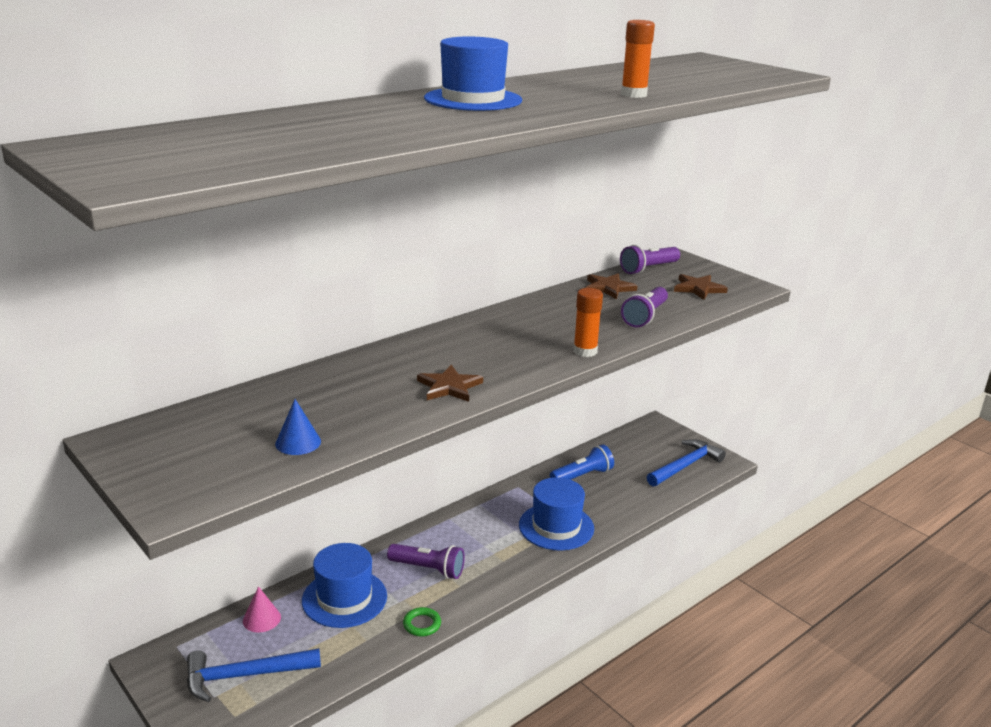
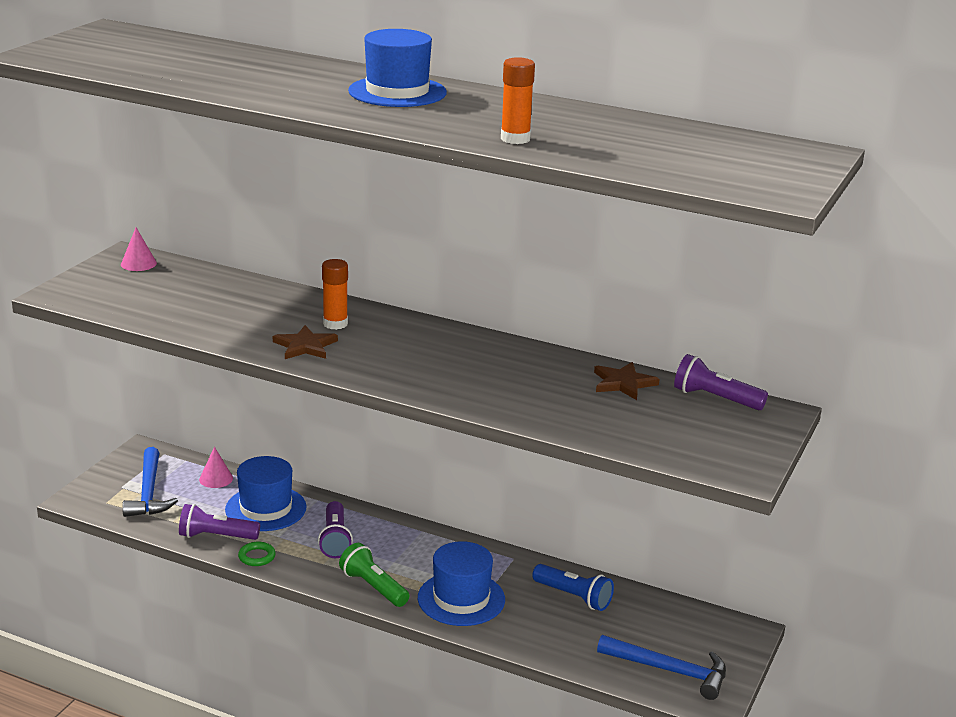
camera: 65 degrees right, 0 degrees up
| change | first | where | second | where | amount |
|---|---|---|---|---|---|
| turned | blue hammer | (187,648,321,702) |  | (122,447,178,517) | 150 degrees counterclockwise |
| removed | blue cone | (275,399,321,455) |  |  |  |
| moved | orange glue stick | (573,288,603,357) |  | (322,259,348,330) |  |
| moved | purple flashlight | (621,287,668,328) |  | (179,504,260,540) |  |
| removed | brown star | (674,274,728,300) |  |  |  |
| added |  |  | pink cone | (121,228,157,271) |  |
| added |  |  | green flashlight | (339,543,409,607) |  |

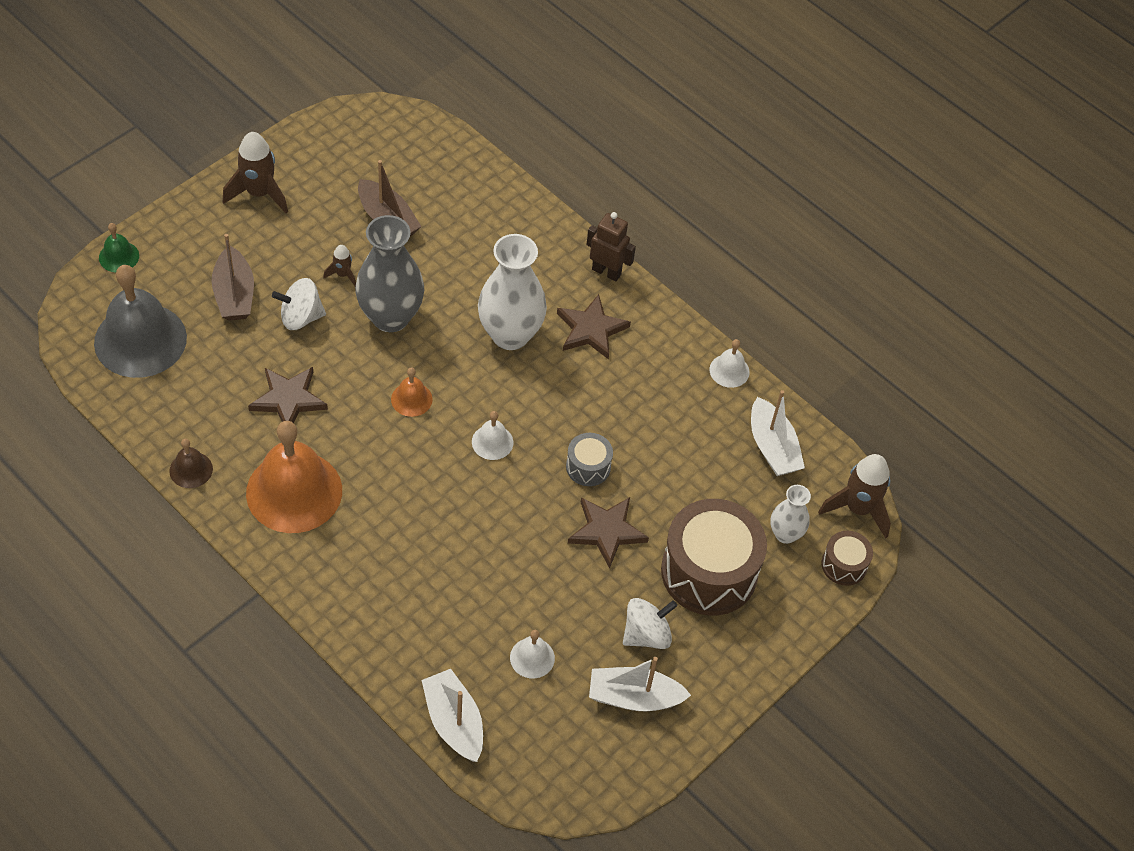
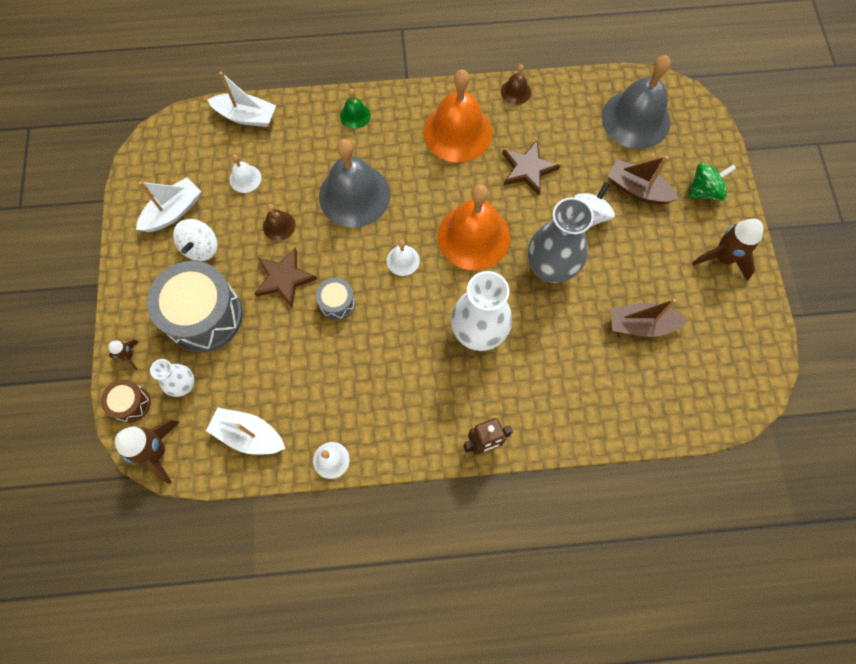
camera: 135 degrees right, 15 degrees up
| change | first | where | second | where | amount |
|---|---|---|---|---|---|
| moved | green bell | (99,223,139,273) |  | (340,89,371,129) |  |
| moved | brown rocket | (323,245,356,286) |  | (108,339,139,370) |  |
| resized | orange bell | (391,368,433,417) |  | (437,185,510,270) | x2.22 |
| removed | brown star | (557,294,631,359) |  |  |  |
| recoloured | brown drum | (661,499,767,615) | grey drum | (147,261,243,352) |  |
| added |  |  | brown bell | (263,204,295,241) |  |
| added |  |  | grey bell | (319,139,390,228) |  |
| added |  |  | green spinning top | (688,163,737,201) |  |

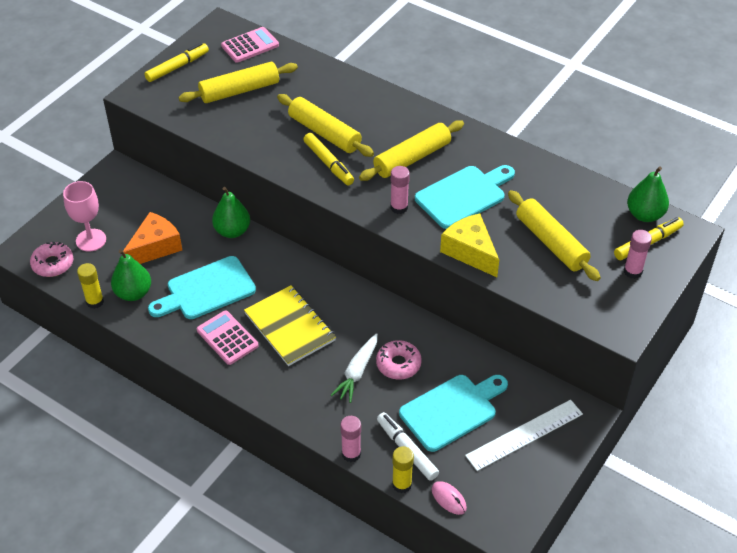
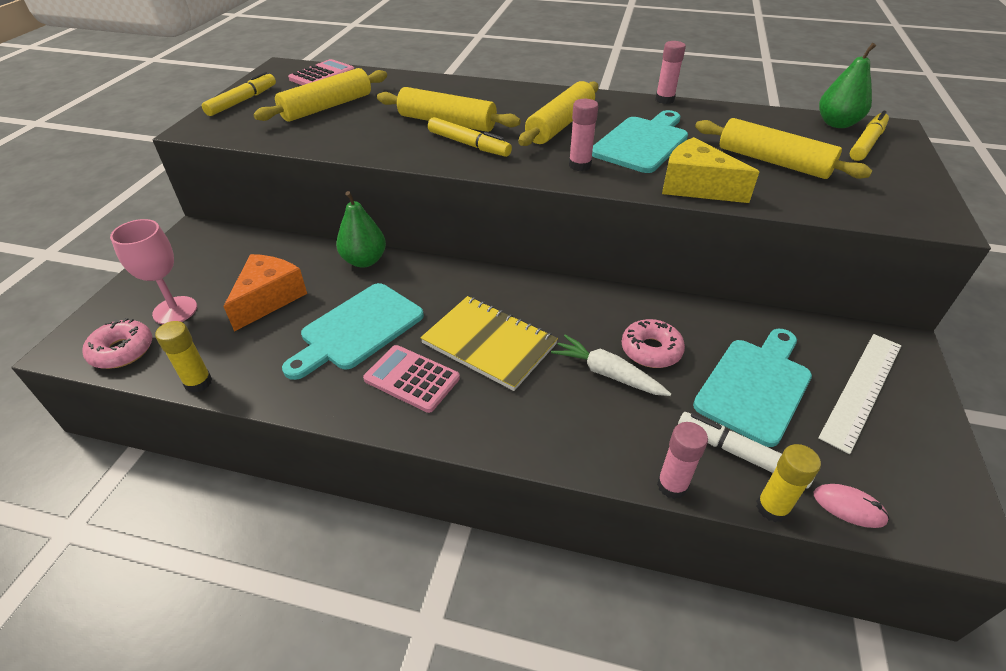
camera: 20 degrees left, 5 degrees down
| change | first | where | second | where | amount |
|---|---|---|---|---|---|
| removed | green pear | (111,249,151,301) |  |  |  |
| turned | white carrot | (331,333,378,403) |  | (551,335,671,396) | 120 degrees clockwise |
| moved | pink glue stick | (624,230,652,279) |  | (655,41,686,104) |  |

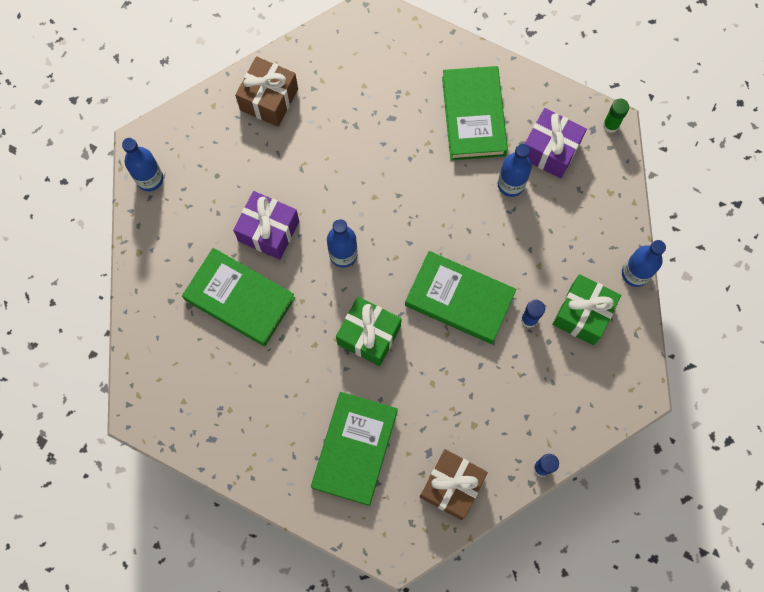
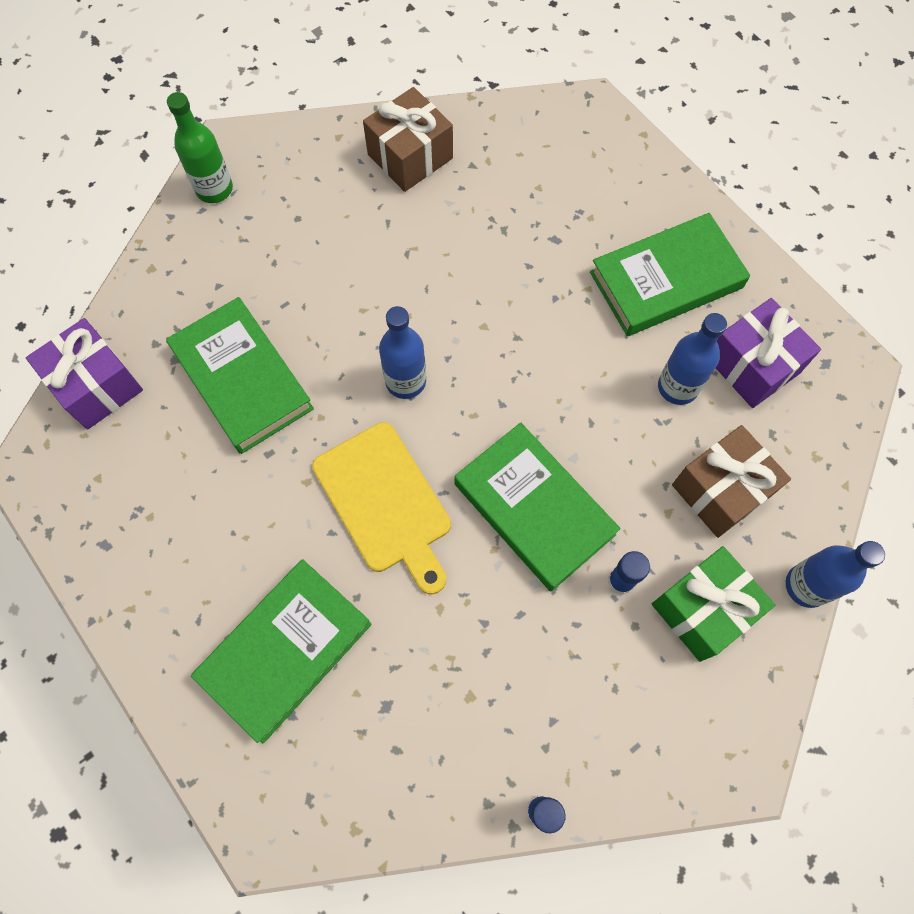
camera: 25 degrees right, 5 degrees down
| change | first | where | second | where | amount |
|---|---|---|---|---|---|
| recoloured | blue bottle | (122,138,163,191) | green bottle | (167,92,233,203) |  |
| moved | purple gift | (233,191,299,260) |  | (26,318,143,429) |  |
| replaced | green gift | (336,296,401,366) | yellow cutting board | (312,422,451,594) |  |
| moved | brown gift | (420,449,488,520) |  | (672,425,791,538) |  |
| turned | green book | (442,66,508,161) |  | (590,213,750,336) | 45 degrees clockwise |
| removed | green glue stick | (603,99,629,133) |  |  |  |

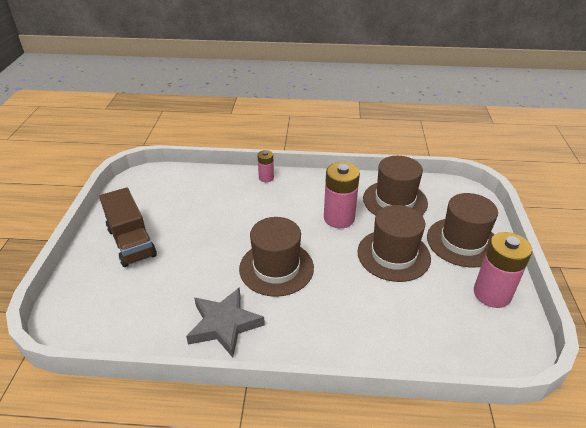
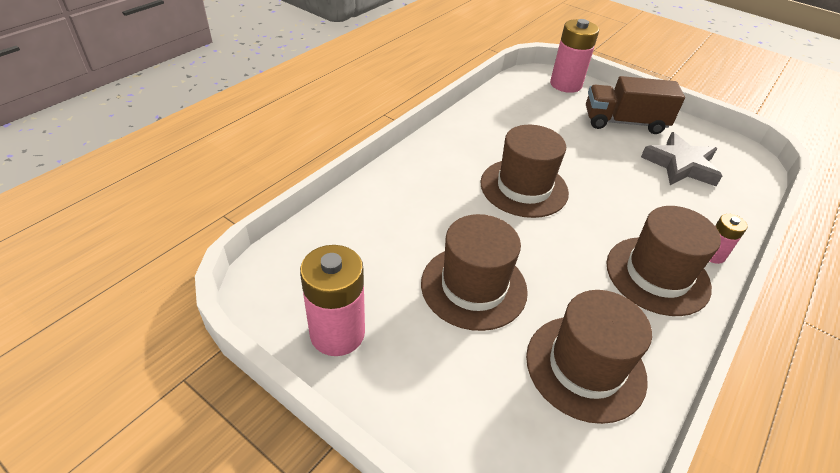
camera: 120 degrees right, 5 degrees up
| change | first | where | second | where | amount |
|---|---|---|---|---|---|
| moved | grey star | (186,287,265,357) |  | (641,132,722,186) |  |
| moved | pink battery | (324,162,360,228) |  | (550,19,599,93) |  |
| moved | brown hat | (427,193,498,267) |  | (606,206,721,316) |  |

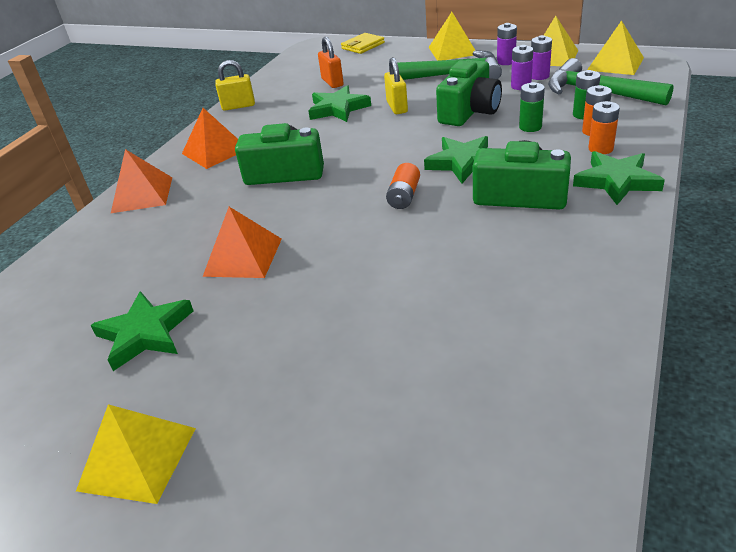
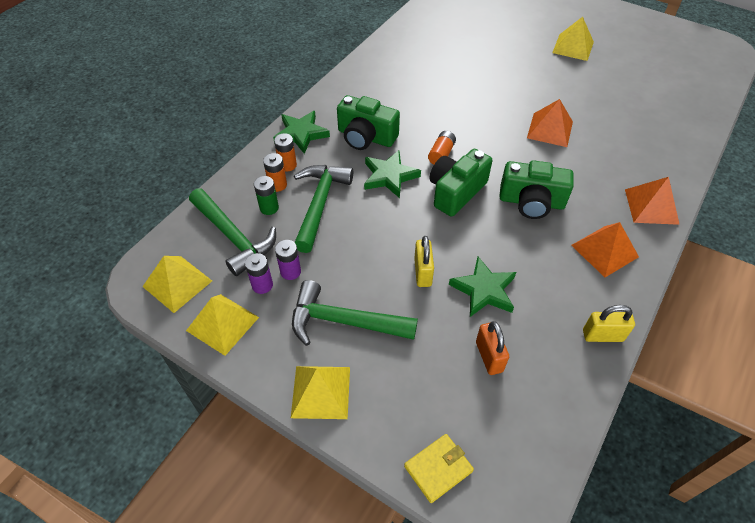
camera: 175 degrees left, 15 degrees up
| change | first | where | second | where | amount |
|---|---|---|---|---|---|
| removed | green star | (90,291,194,371) |  |  |  |
| moved | green camera | (436,60,502,126) |  | (429,149,492,216) |  |
| removed | purple battery | (497,23,517,65) |  |  |  |
| replaced | green battery | (519,82,545,132) | green hammer | (294,165,353,253) |  |

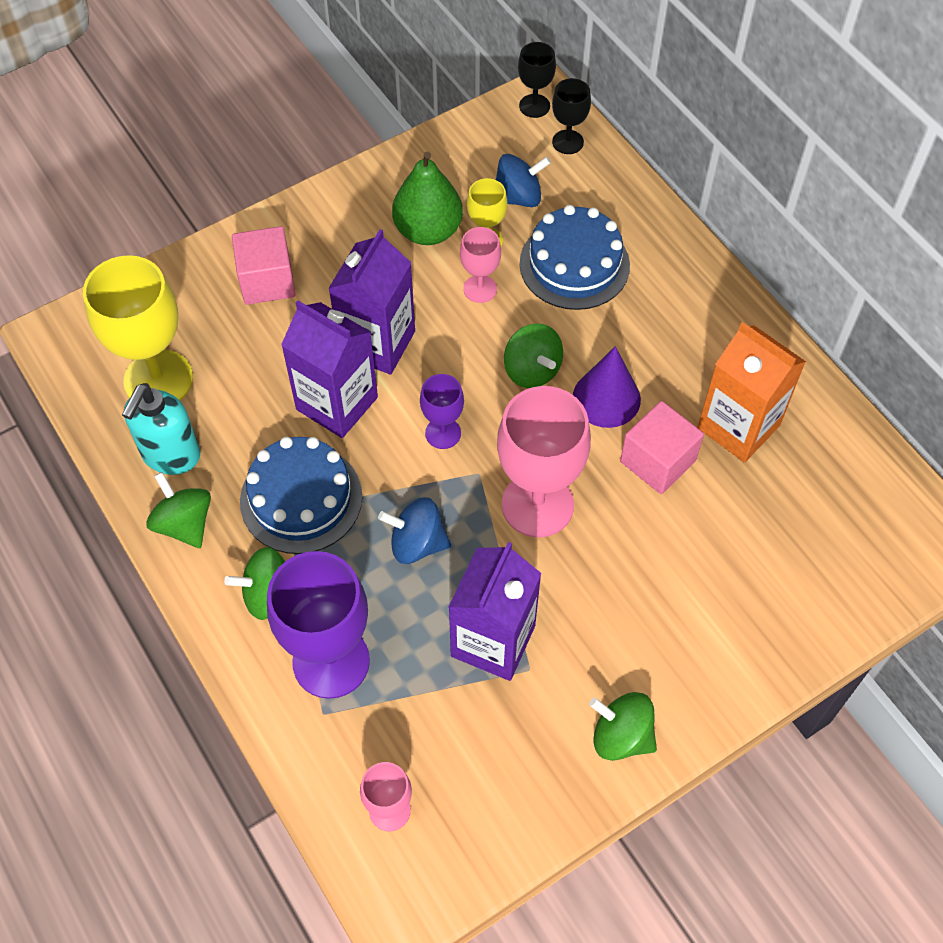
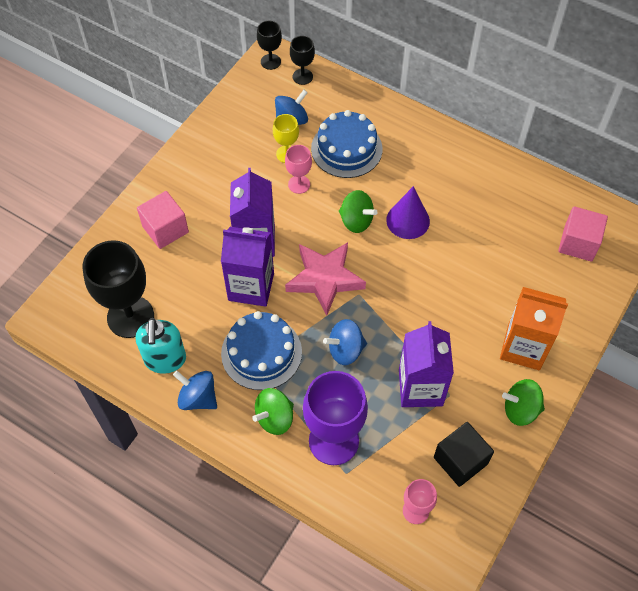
camera: 25 degrees left, 0 degrees up
| change | first | where | second | where | amount |
|---|---|---|---|---|---|
| recoloured | yellow goblet | (83,255,193,400) | black goblet | (82,240,154,338) |  |
| recoloured | green spinning top | (146,472,211,548) | blue spinning top | (173,371,217,410) |  |
| removed | green pear | (392,152,463,245) |  |  |  |
| replaced | purple goblet | (420,374,464,449) | pink star | (285,242,366,316) |  |
| removed | pink goblet | (497,386,591,537) |  |  |  |
| moved | pink cube | (620,401,704,494) |  | (558,206,608,262) |  |
| moved | orange carton | (697,322,806,463) |  | (500,287,568,370) |  |
| added |  |  | black cube | (434,422,494,487) |  |

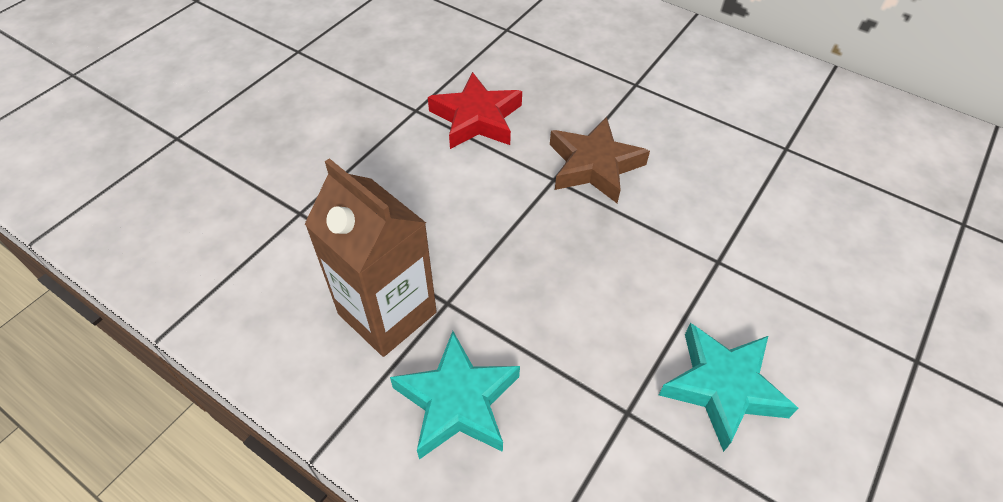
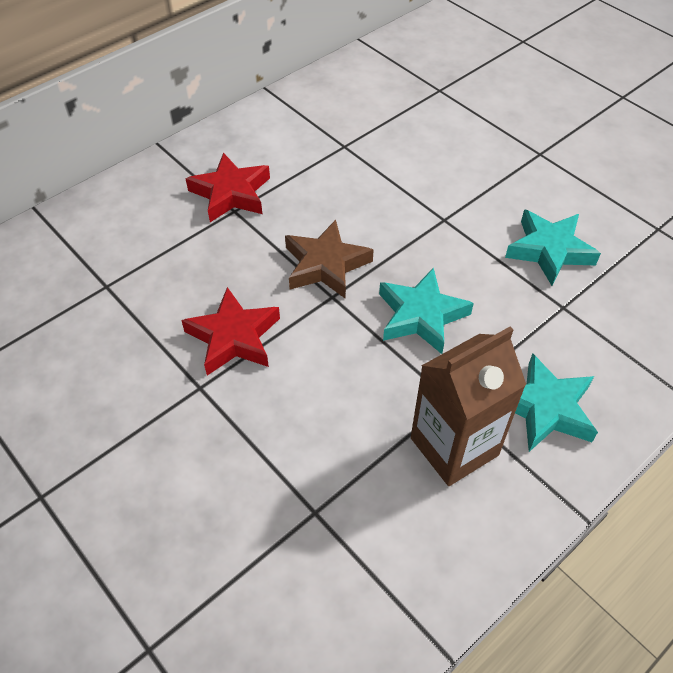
camera: 75 degrees left, 0 degrees up
| change | first | where | second | where | amount |
|---|---|---|---|---|---|
| added |  |  | red star | (185,153,270,222) |  |
| added |  |  | turquoise star | (379,268,474,354) |  |

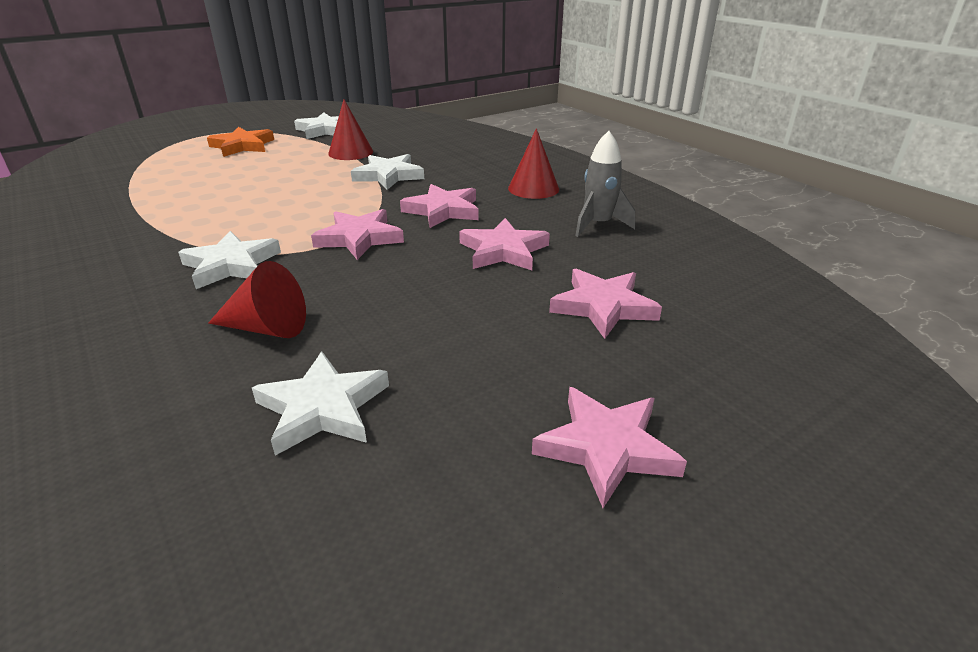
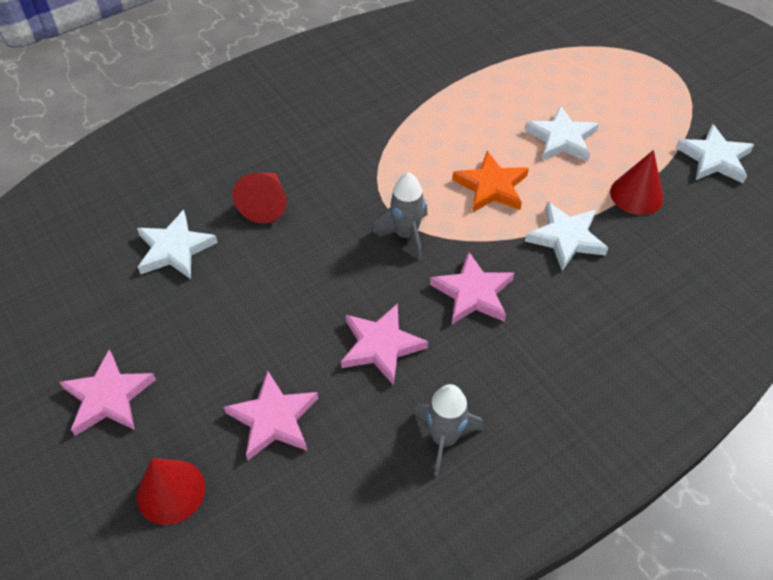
camera: 90 degrees right, 20 degrees up
| change | first | where | second | where | amount |
|---|---|---|---|---|---|
| moved | white star | (178,231,281,289) |  | (525,105,599,162) |  |
| moved | orange star | (207,127,274,157) |  | (452,151,529,213) |  |
| replaced | pink star | (311,209,404,260) | grey rocket | (372,172,428,260) |  |
| moved | red cone | (508,128,559,199) |  | (136,458,205,525) |  |

